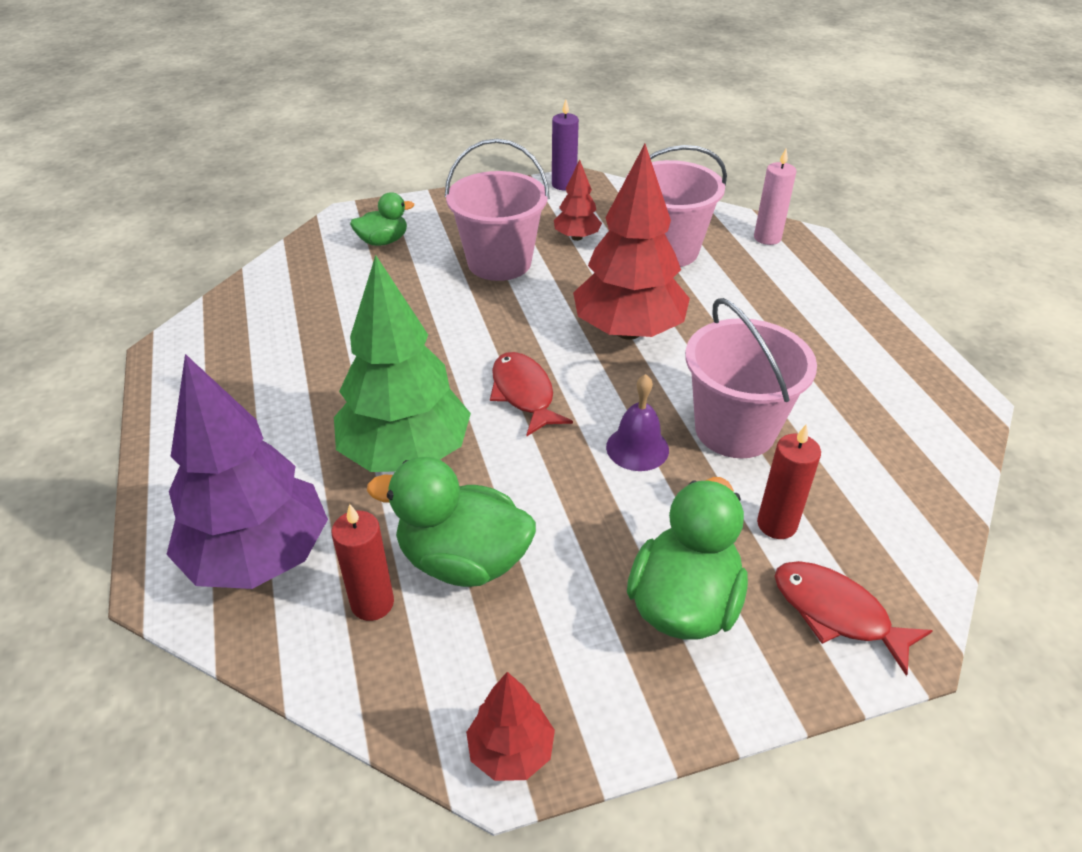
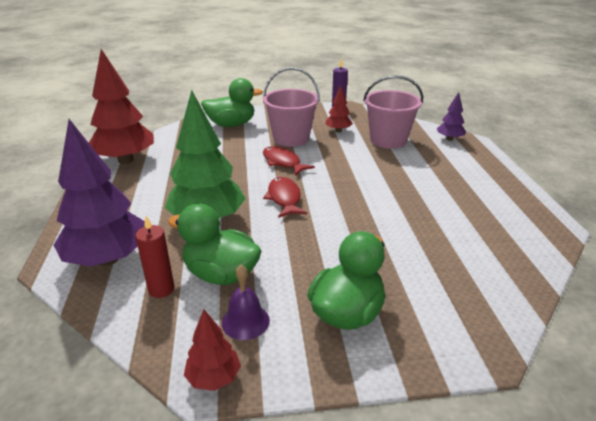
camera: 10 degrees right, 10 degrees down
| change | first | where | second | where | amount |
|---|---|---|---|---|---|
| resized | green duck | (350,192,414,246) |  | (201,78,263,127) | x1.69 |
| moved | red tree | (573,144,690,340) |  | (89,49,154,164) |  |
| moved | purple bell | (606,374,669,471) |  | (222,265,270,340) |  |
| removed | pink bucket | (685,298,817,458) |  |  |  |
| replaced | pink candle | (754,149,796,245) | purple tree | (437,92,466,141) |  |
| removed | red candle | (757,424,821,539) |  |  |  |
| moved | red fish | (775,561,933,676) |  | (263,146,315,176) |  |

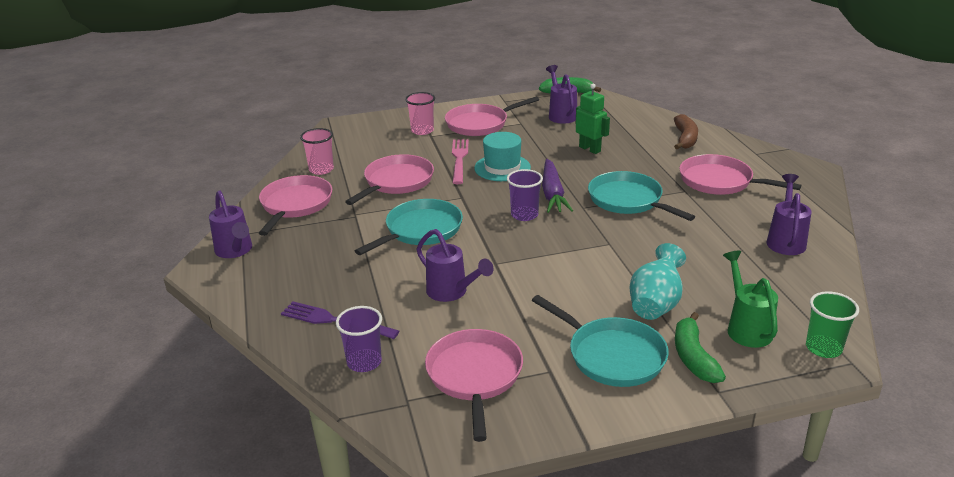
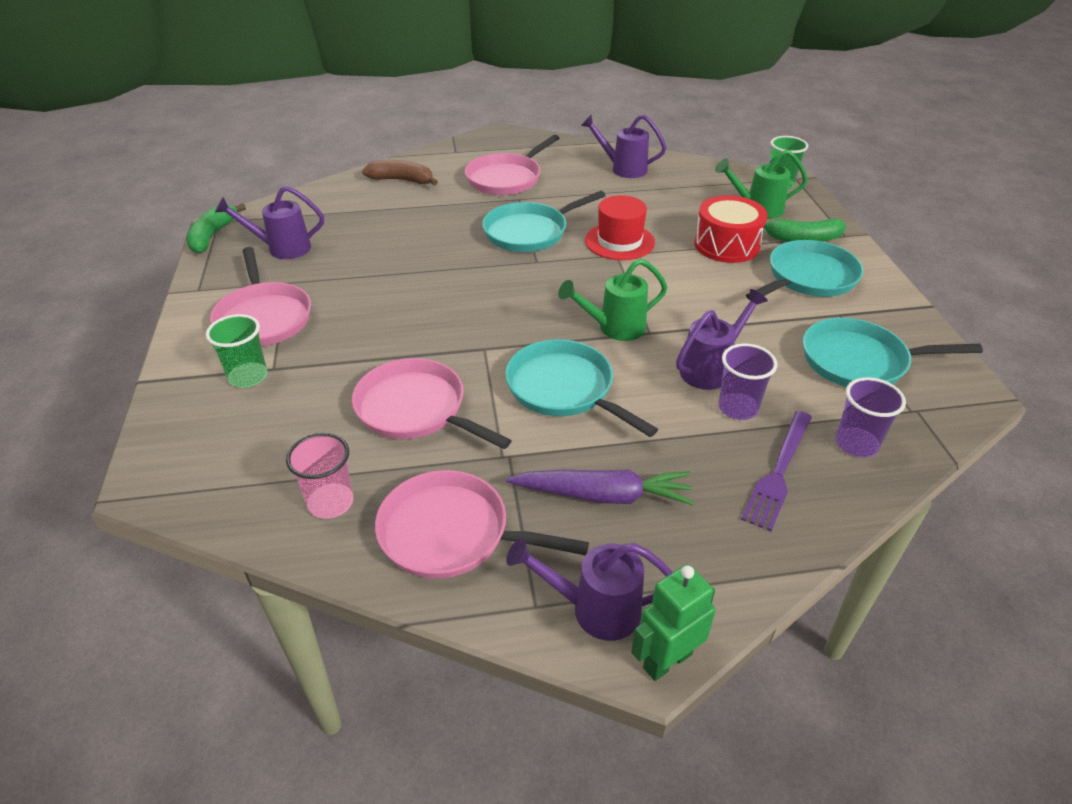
camera: 85 degrees left, 10 degrees up
| change | first | where | second | where | amount |
|---|---|---|---|---|---|
| turned | purple watering can | (209,190,252,258) |  | (506,538,673,641) | 150 degrees counterclockwise |
| recoloured | pink cup | (405,92,435,135) | green cup | (206,314,267,388) |  |
| recoloured | pink pan | (425,329,523,442) | turquoise pan | (803,318,983,387) |  |
| removed | pink fork | (452,139,469,184) |  |  |  |
| removed | turquoise hat | (474,132,531,181) |  |  |  |
| moved | purple cup | (507,169,543,221) |  | (718,343,777,420) |  |
| moved | purple carrot | (542,159,573,213) |  | (506,469,694,505) |  |
| moved | green robot | (576,84,610,154) |  | (631,564,716,681) |  |
| replaced | turquoise vase | (630,243,686,320) | red drum | (694,195,767,263) |  |
| added |  |  | green watering can | (558,258,668,341) |  |
| added |  |  | red hat | (585,195,655,260) |  |

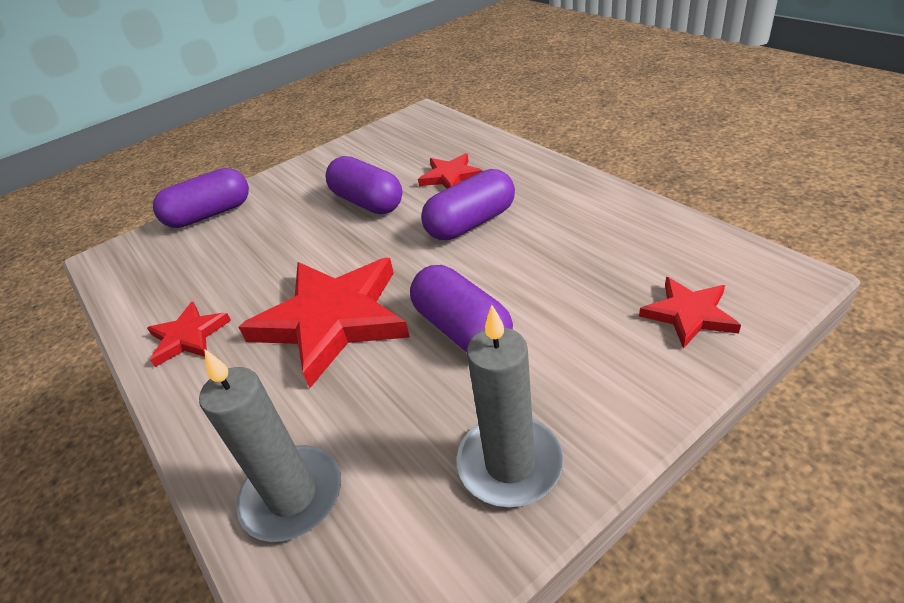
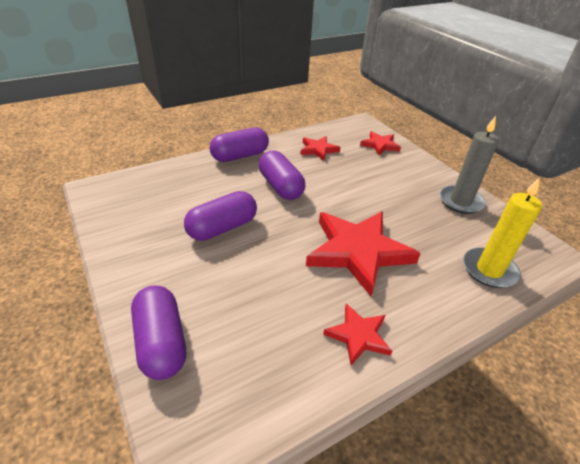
camera: 90 degrees left, 0 degrees up
| change | first | where | second | where | amount |
|---|---|---|---|---|---|
| recoloured | grey candle | (199,349,341,542) | yellow candle | (463,177,542,288) |  |
| moved | purple capsule | (410,265,513,352) |  | (210,127,269,162) |  |
| moved | red star | (418,153,482,189) |  | (300,136,341,161) |  |

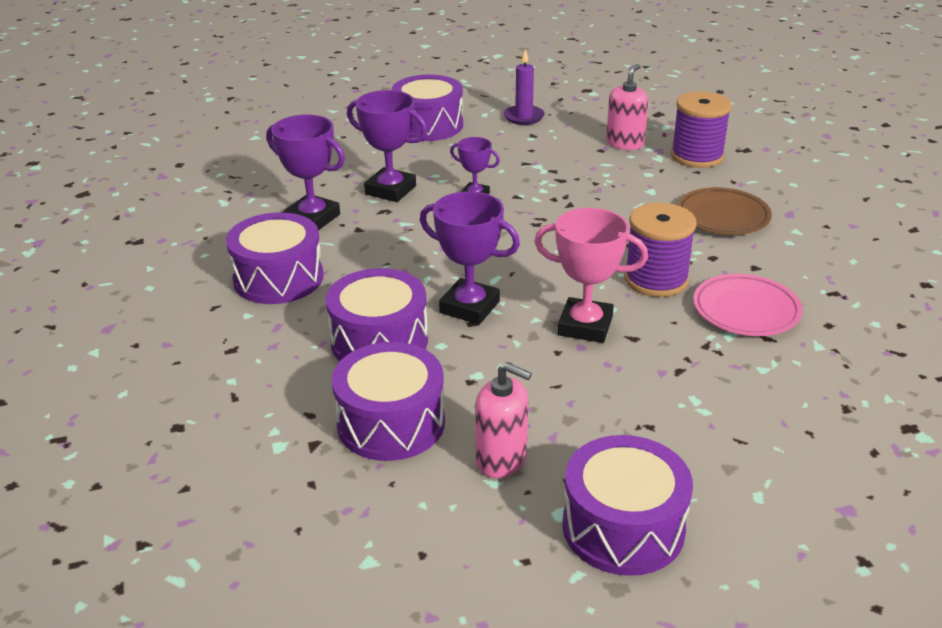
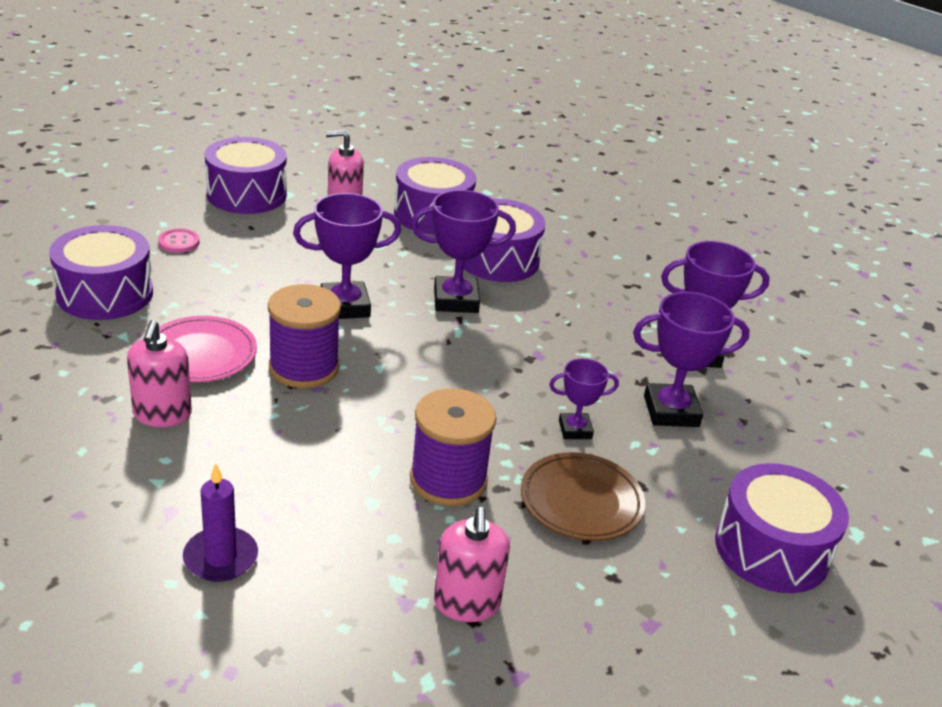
camera: 145 degrees right, 0 degrees up
| change | first | where | second | where | amount |
|---|---|---|---|---|---|
| moved | purple drum | (226,212,323,304) |  | (49,225,153,320) |  |
| moved | purple candle | (504,49,545,125) |  | (183,463,258,582) |  |
| recoloured | pink trophy | (534,208,648,343) | purple trophy | (293,193,401,319) |  |
| moved | purple spool | (671,91,732,168) |  | (410,388,496,506) |  |
| moved | brown plate | (677,187,772,235) |  | (521,452,645,541) |  |
| added |  |  | pink soap dispenser | (127,320,192,427) |  |
| added |  |  | pink button | (158,228,200,253) |  |

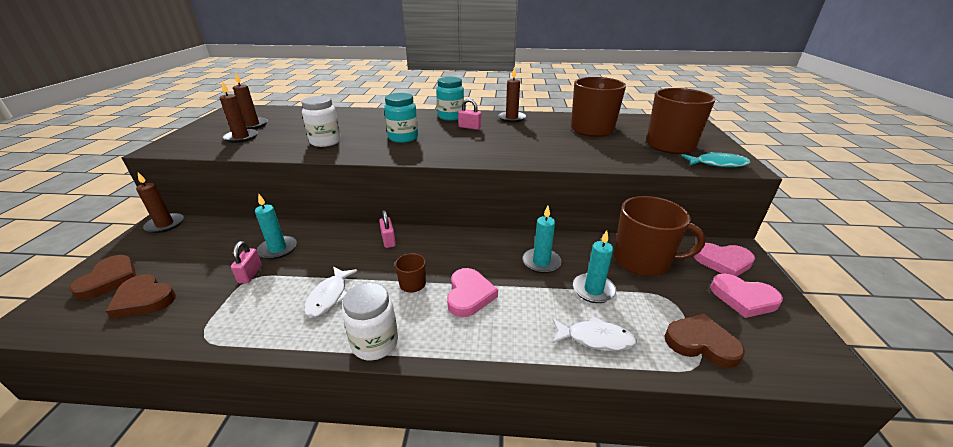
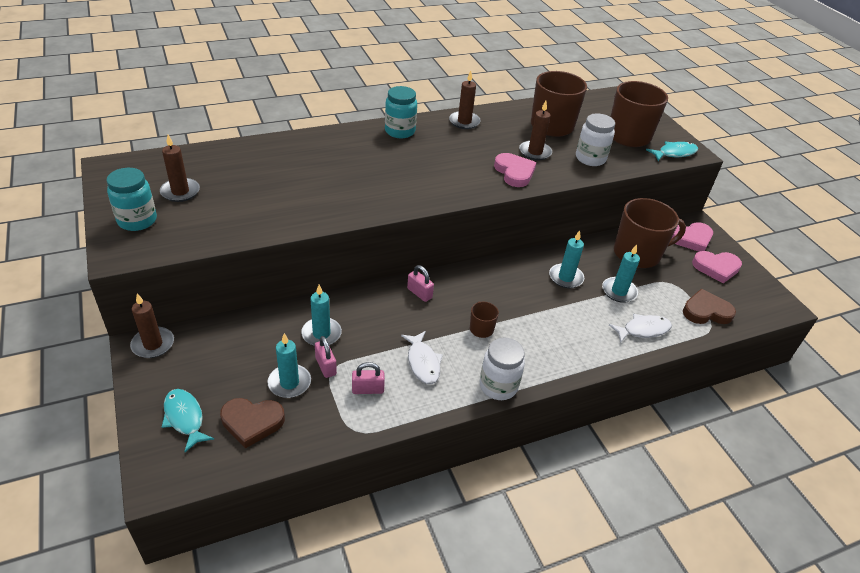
camera: 30 degrees left, 10 degrees up
| change | first | where | second | where | amount |
|---|---|---|---|---|---|
| replaced | brown heart | (69,255,136,300) | turquoise fish | (162,389,214,452) |  |
| moved | brown candle | (219,81,258,143) |  | (519,101,552,160) |  |
| moved | white jar | (301,96,341,147) |  | (576,113,615,166) |  |
| moved | turquoise jar | (384,93,418,143) |  | (107,168,157,231) |  |
| moved | pink heart | (447,268,498,317) |  | (494,153,536,187) |  |
| moved | pink padlock | (458,98,481,130) |  | (352,362,385,394) |  |
| added |  |  | turquoise candle | (267,333,311,398) |  |

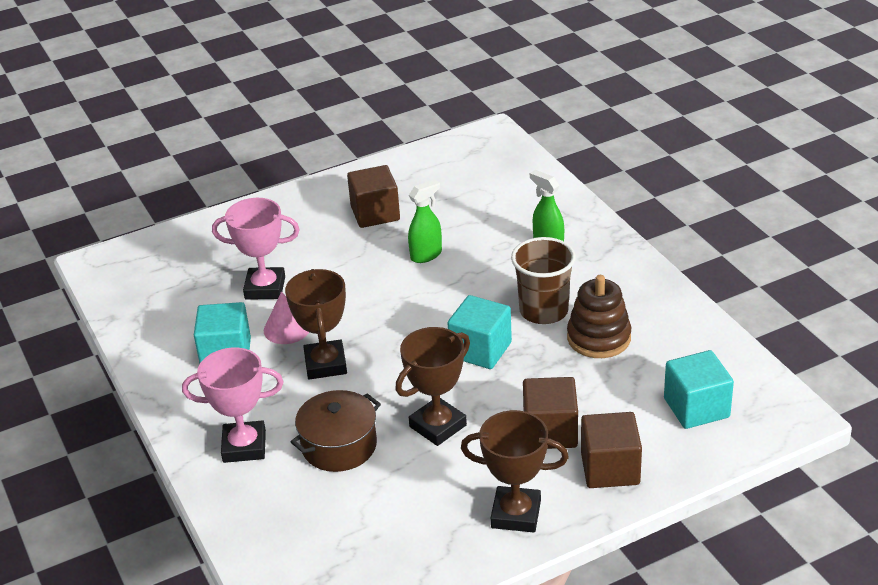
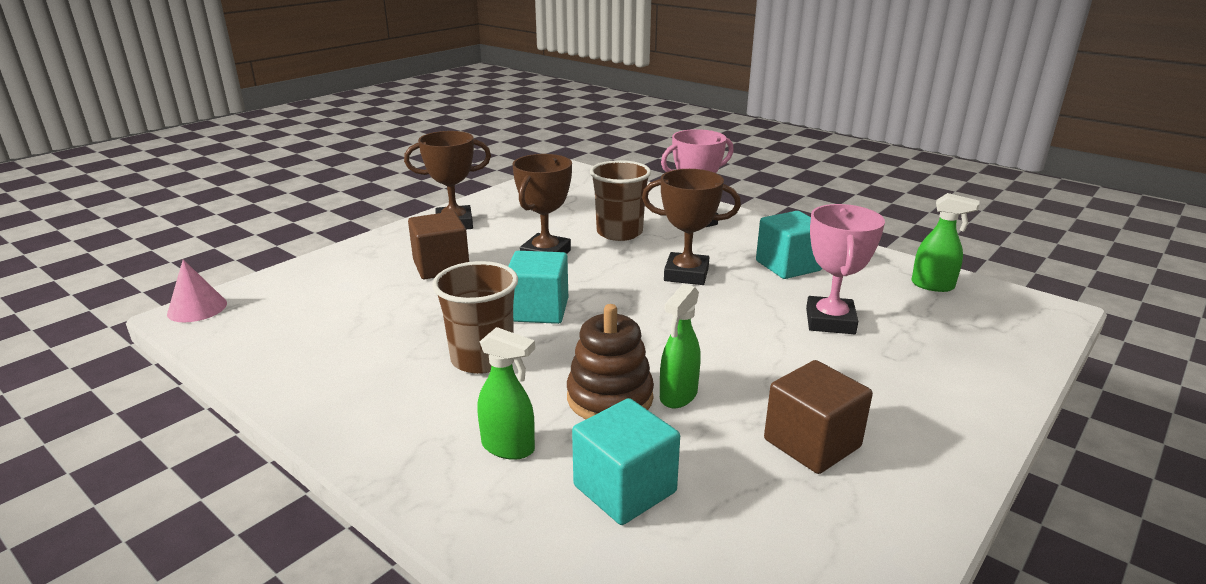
camera: 155 degrees right, 10 degrees down
| change | first | where | second | where | amount |
|---|---|---|---|---|---|
| turned | pink trophy | (212,198,300,300) |  | (806,204,885,334) | 60 degrees counterclockwise |
| moved | pink cone | (264,292,309,344) |  | (167,260,227,322) |  |
| turned | brown trophy | (285,269,347,380) |  | (642,169,741,285) | 45 degrees counterclockwise |
| replaced | brown pot | (291,390,381,472) | brown cup | (590,160,651,241) |  |
| moved | brown stacking toy | (567,275,631,358) |  | (567,304,654,419) |  |
| removed | brown cube | (581,412,642,488) |  |  |  |
| moved | turquoise cube | (664,350,734,429) |  | (572,398,680,525) |  |
| added |  |  | green spray bottle | (911,193,980,292) |  |

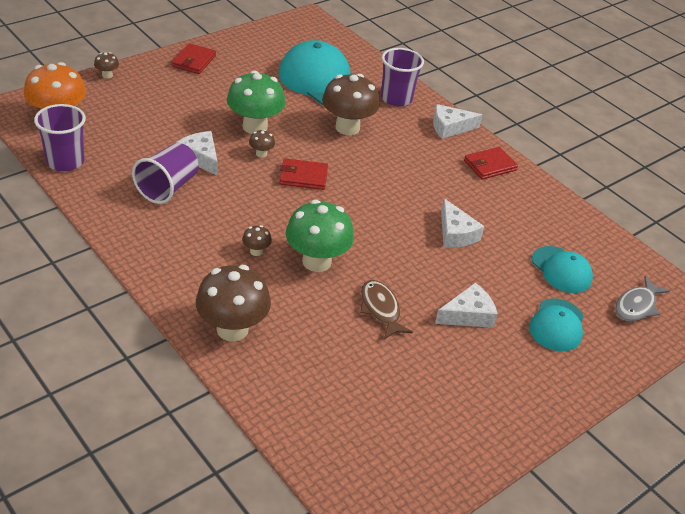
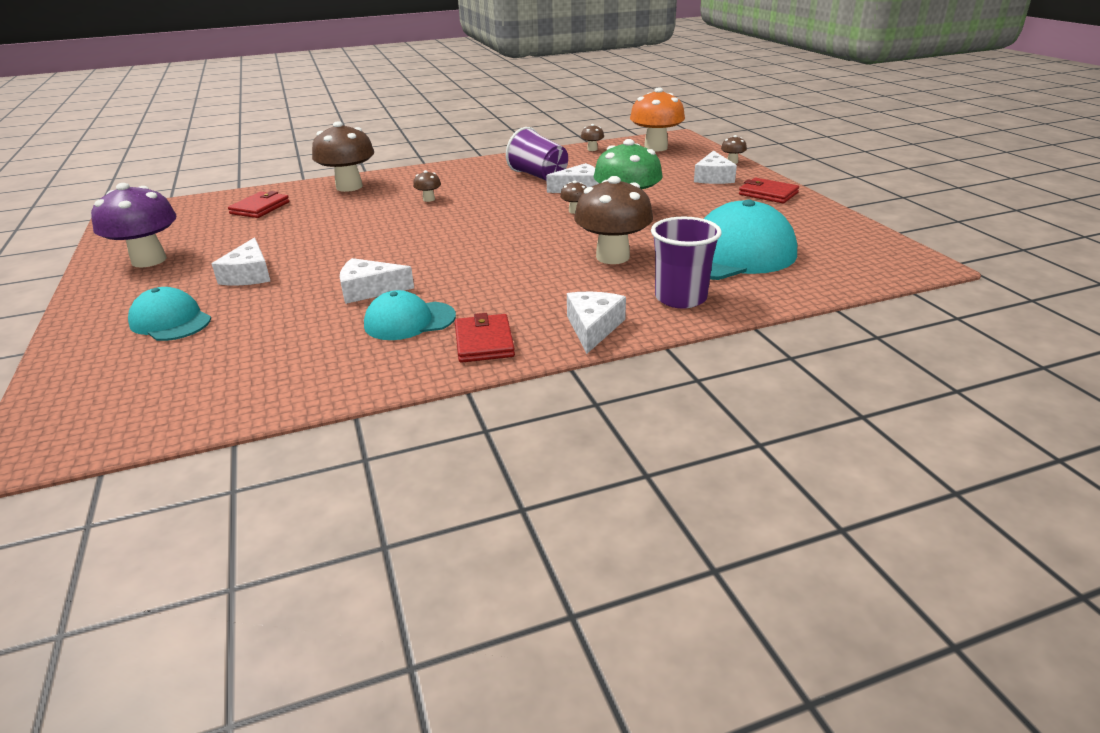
camera: 115 degrees right, 10 degrees down
| change | first | where | second | where | amount |
|---|---|---|---|---|---|
| replaced | purple cup | (34,104,86,171) | brown mushroom | (581,124,604,151) |  |
| moved | red wallet | (279,158,328,190) |  | (228,191,290,218) |  |
| removed | green mushroom | (286,200,354,272) |  |  |  |
| removed | brown fish | (360,280,413,339) |  |  |  |
| moved | turquoise cap | (532,246,593,293) |  | (364,290,456,340) |  |
| removed | grey fish | (615,276,670,321) |  |  |  |
| added |  |  | purple mushroom | (91,183,177,268) |  |
| added |  |  | white cheese | (694,150,737,184) |  |

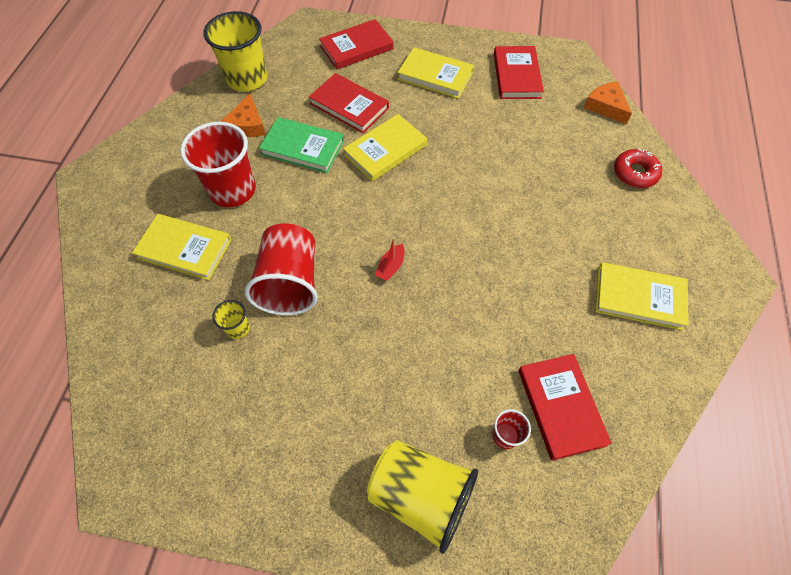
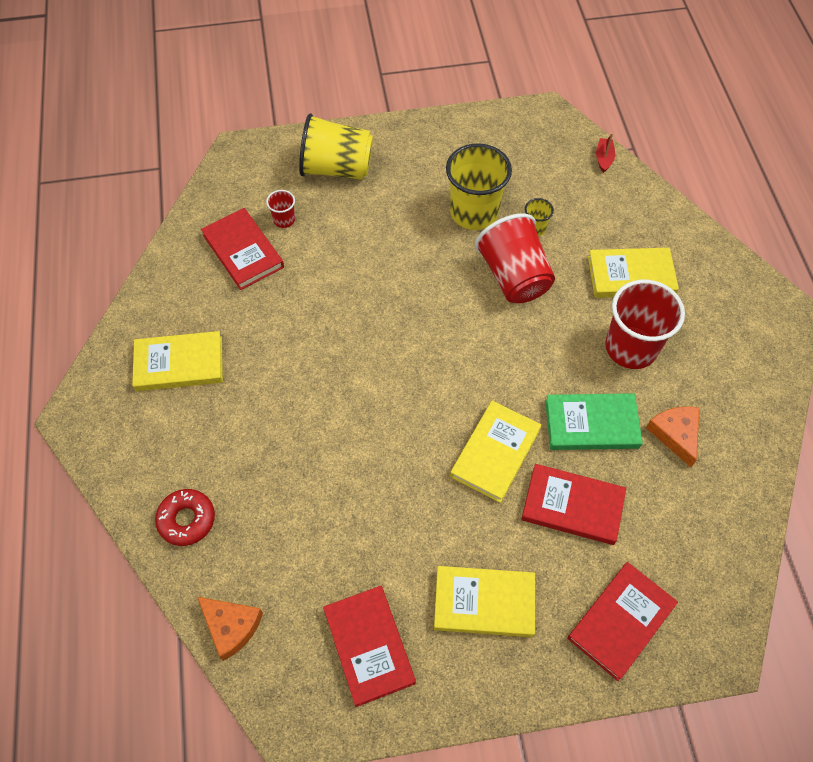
camera: 160 degrees right, 0 degrees up
| change | first | where | second | where | amount |
|---|---|---|---|---|---|
| moved | yellow cup | (203,11,267,92) |  | (446,143,512,230) |  |
| moved | red boat | (375,238,405,281) |  | (596,133,615,173) |  |

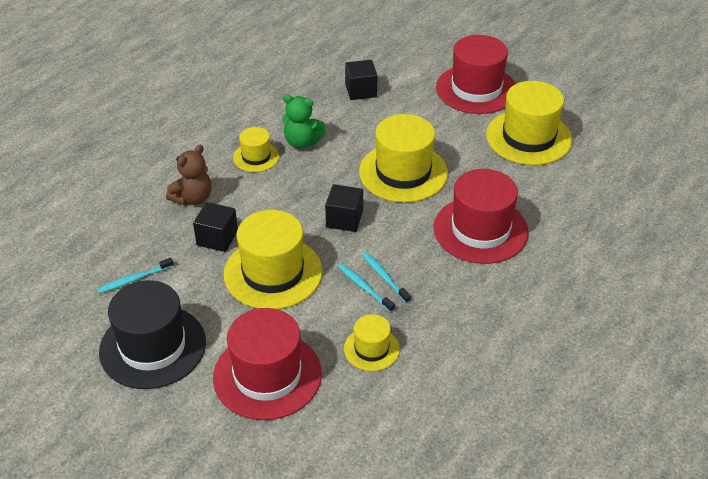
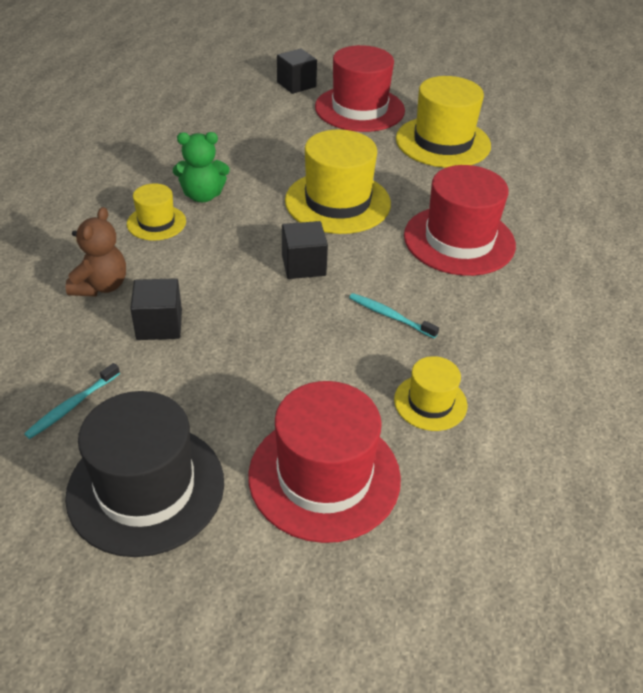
camera: 25 degrees left, 0 degrees up
| change | first | where | second | where | amount |
|---|---|---|---|---|---|
| removed | yellow hat | (224,210,323,309) |  |  |  |
| removed | turquoise toothbrush | (338,264,395,312) |  |  |  |
| moved | black cube | (345,60,377,100) |  | (277,49,317,94) |  |

